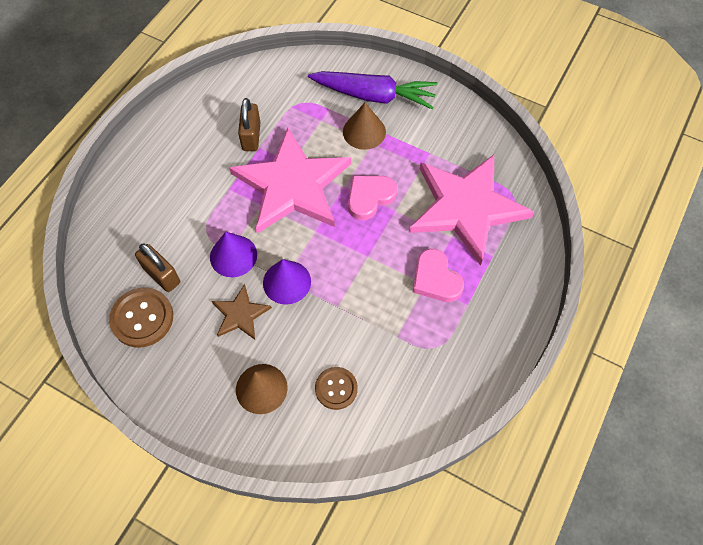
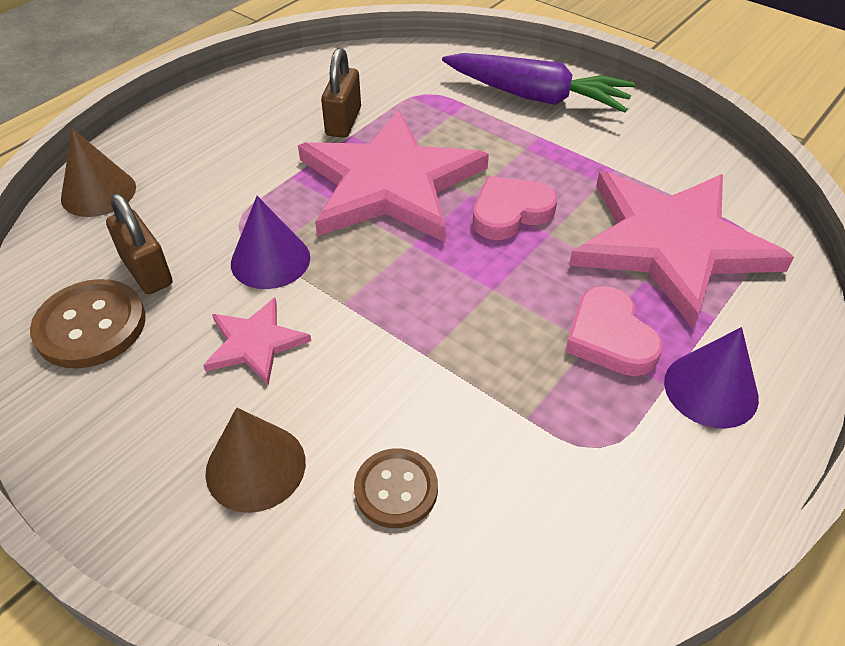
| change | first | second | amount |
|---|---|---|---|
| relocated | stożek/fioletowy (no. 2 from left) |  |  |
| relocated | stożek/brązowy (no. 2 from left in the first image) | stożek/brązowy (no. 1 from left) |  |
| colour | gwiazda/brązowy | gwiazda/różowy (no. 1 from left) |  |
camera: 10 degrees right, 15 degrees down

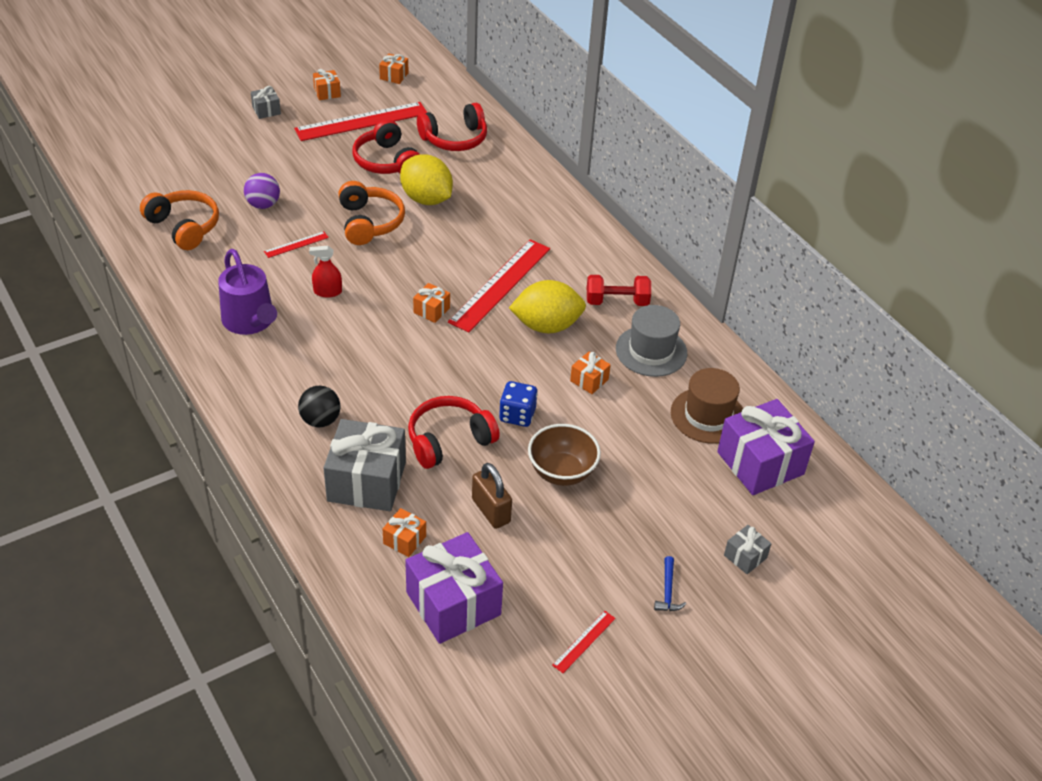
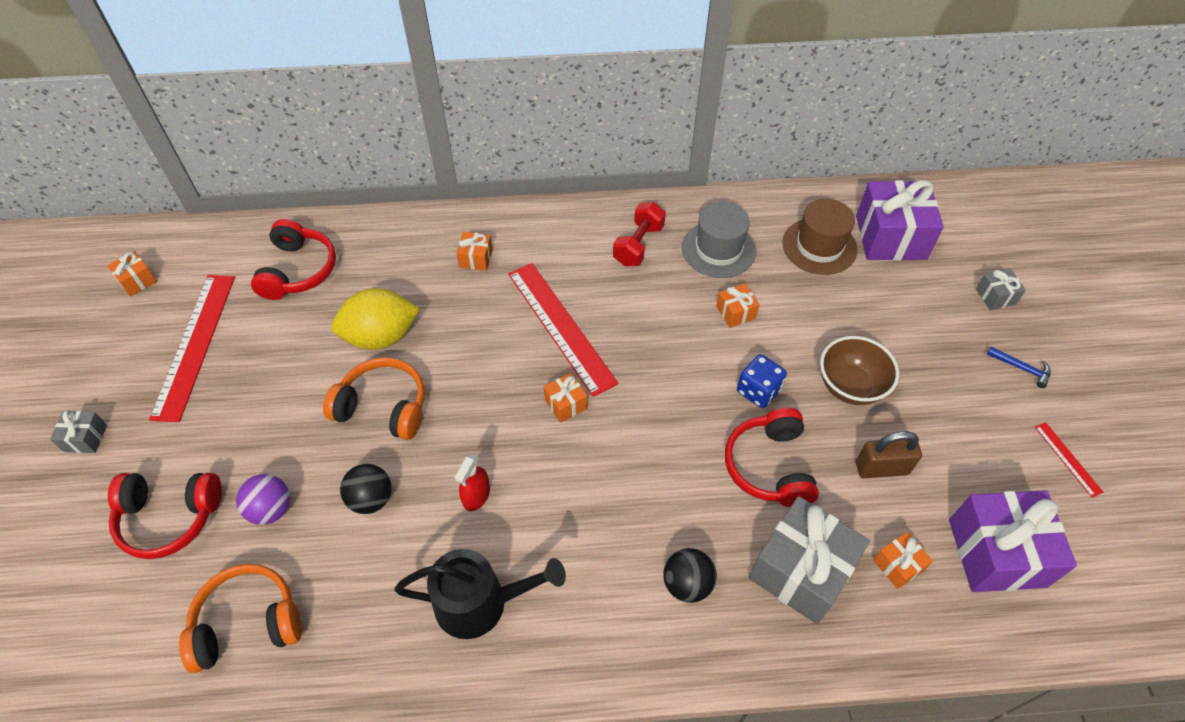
| change | first | second | amount |
|---|---|---|---|
| missing | cytryna/żółty (no. 2 from left) |  |  |
| relocated | prezent/pomarańczowy (no. 1 from left in the first image) | prezent/pomarańczowy (no. 2 from left) |  |
| relocated | słuchawki/czerwony (no. 1 from left) |  |  |
| exchanged | linijka/czerwony (no. 1 from left) | piłka/czarny (no. 1 from left) |  |
| colour | konewka/fioletowy | konewka/czarny |  |
camera: 60 degrees left, 10 degrees up

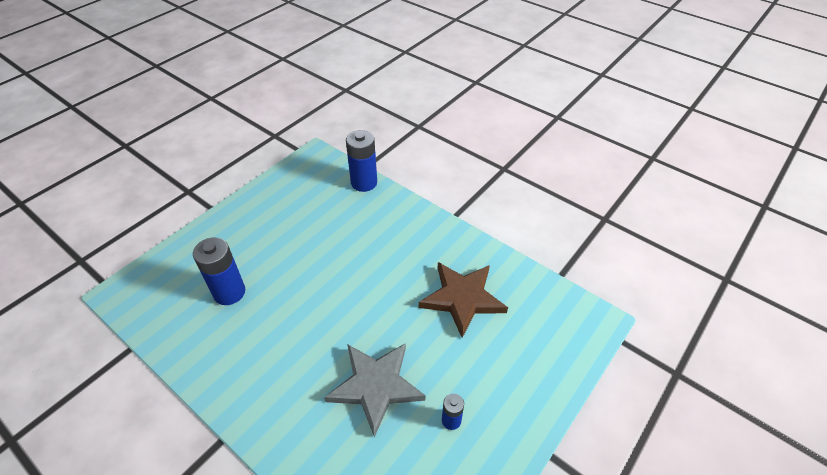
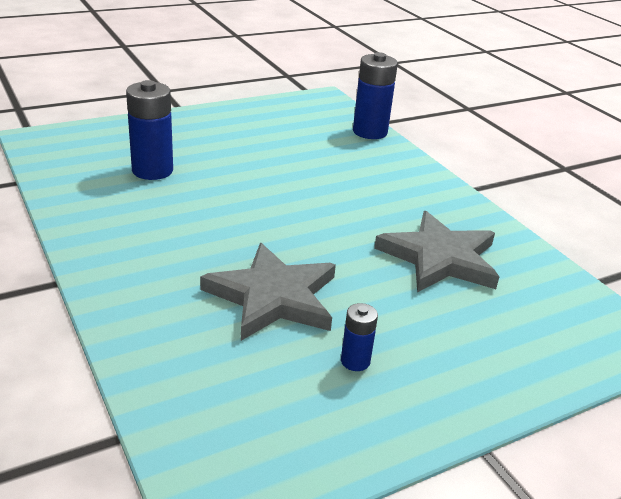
| change | first | second | amount |
|---|---|---|---|
| colour | gwiazda/brązowy | gwiazda/szary (no. 2 from left) |  |
camera: 20 degrees right, 15 degrees down

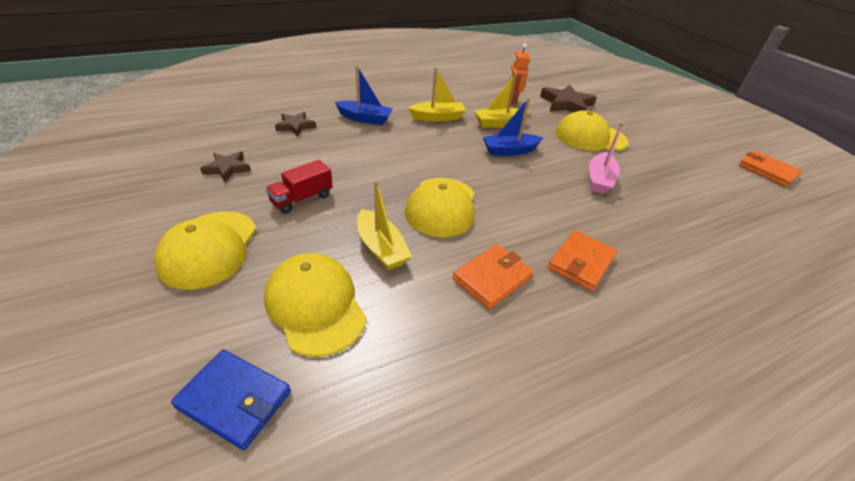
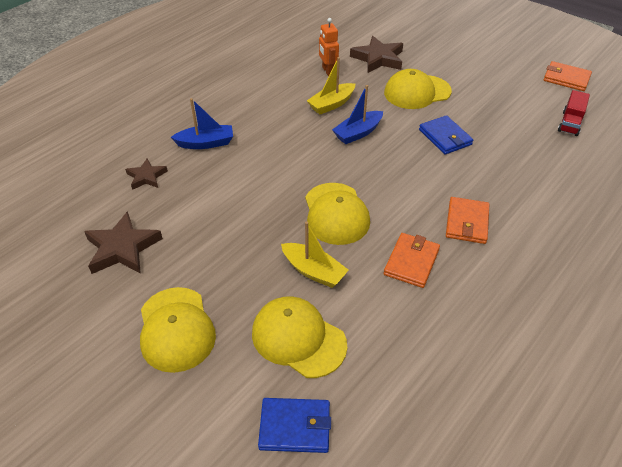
| change | first | second | amount |
|---|---|---|---|
| missing | łódka/żółty (no. 2 from left) |  |  |
| relocated | ciężarówka/czerwony |  |  |
| exchanged | łódka/różowy | portfel/niebieski (no. 2 from left) |  |
| size | gwiazda/brązowy (no. 1 from left) |  | x1.67 |
camera: 20 degrees left, 5 degrees up

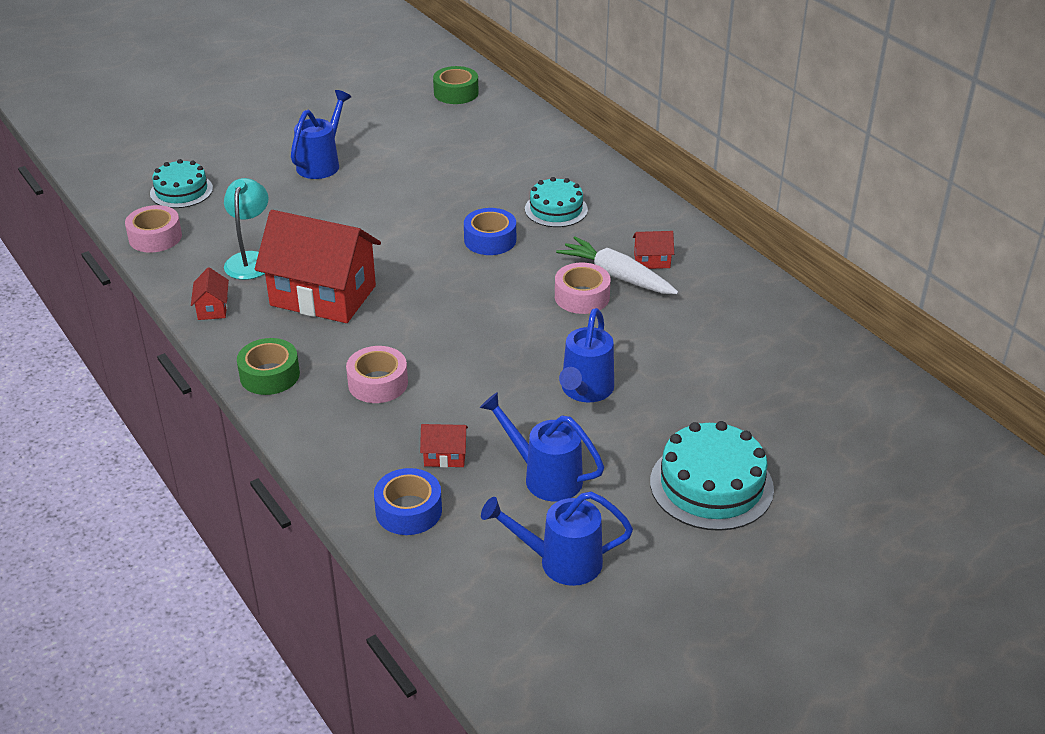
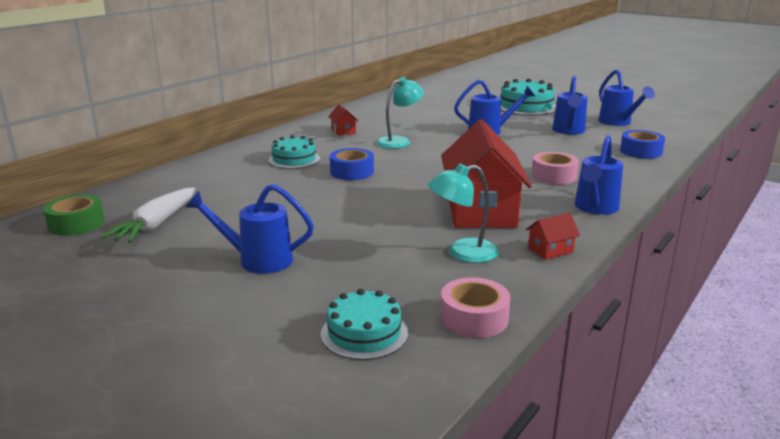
| change | first | second | amount |
|---|---|---|---|
| missing | domek/czerwony (no. 3 from left) |  |  |
| relocated | marchewka/biały |  |  |
| exchanged | taśma klejąca/zielony (no. 1 from left) | konewka/niebieski (no. 4 from left) |  |
| exchanged | taśma klejąca/różowy (no. 3 from left) | lampka/turkusowy (no. 1 from left) |  |
camera: 110 degrees left, 15 degrees down

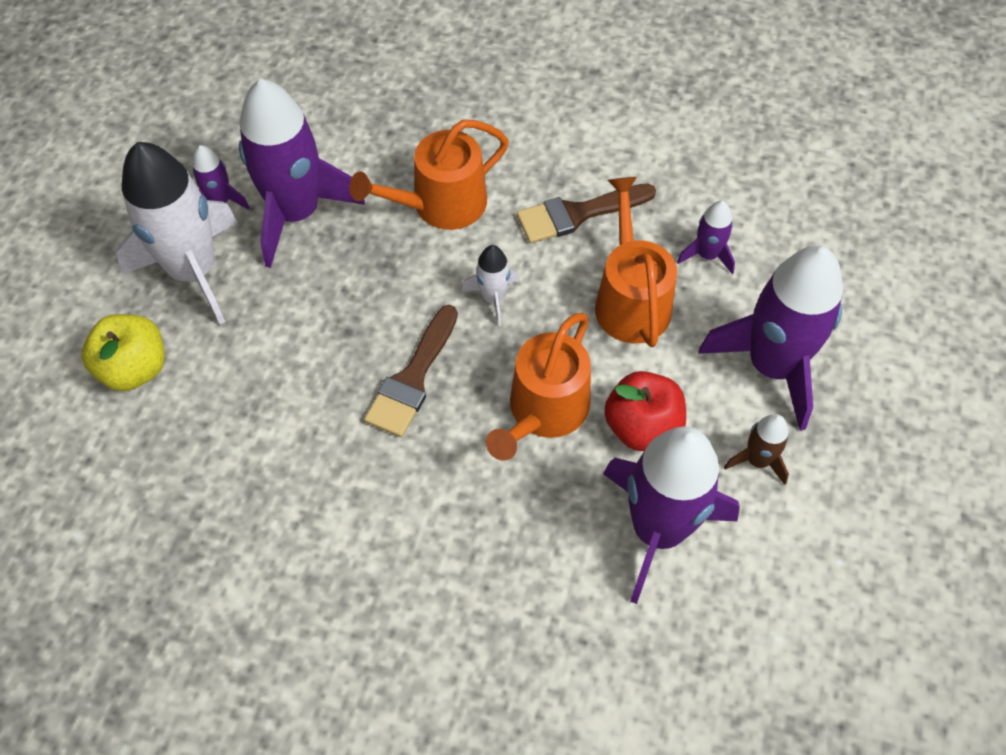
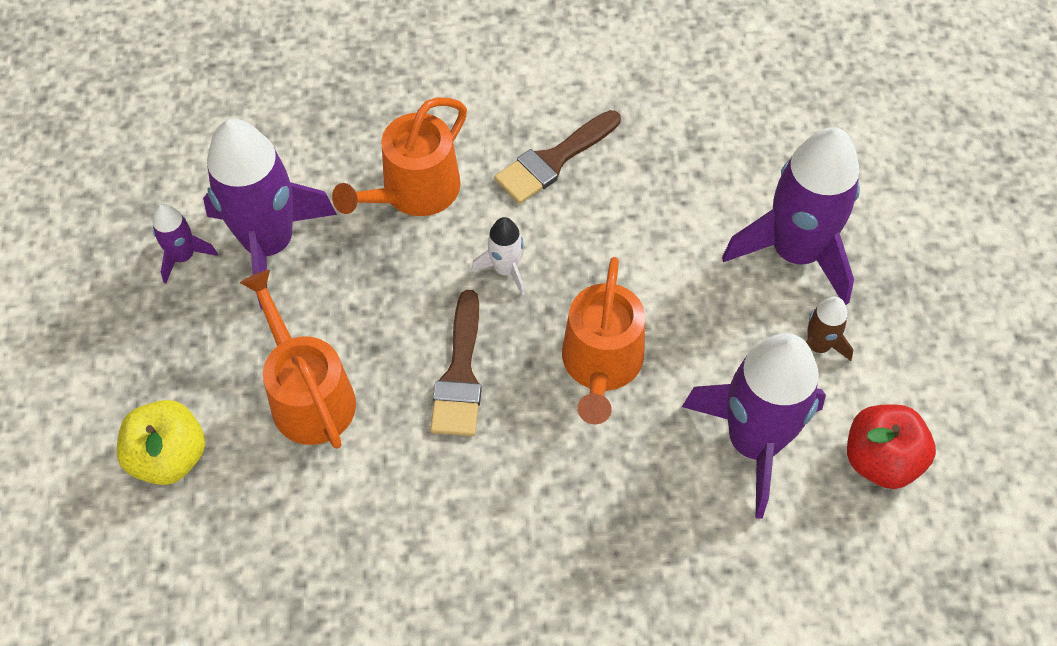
| change | first | second | amount |
|---|---|---|---|
| missing | rakieta/biały (no. 1 from left) |  |  |
| missing | rakieta/fioletowy (no. 4 from left) |  |  |
| relocated | konewka/pomarańczowy (no. 3 from left in the first image) | konewka/pomarańczowy (no. 1 from left) |  |
| relocated | jabłko/czerwony |  |  |
camera: 20 degrees left, 0 degrees up

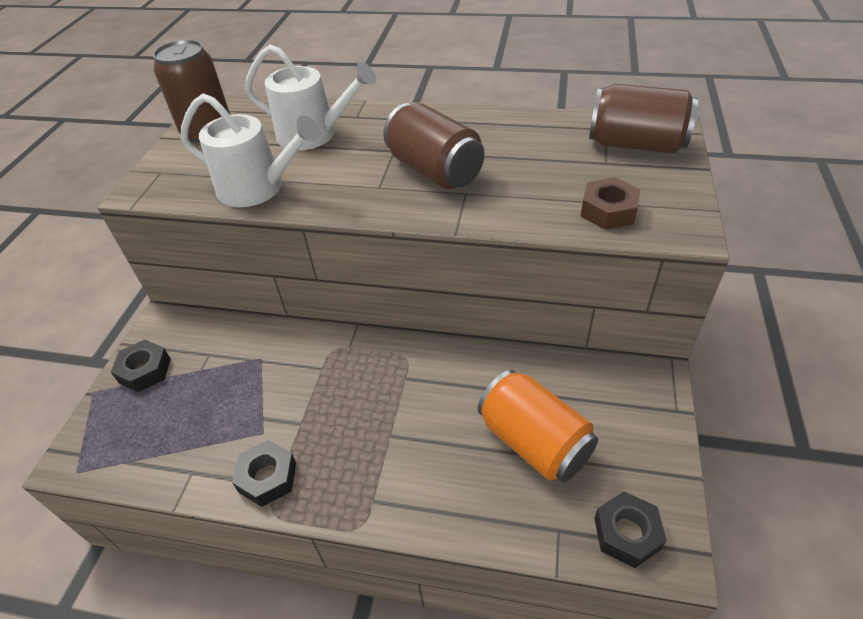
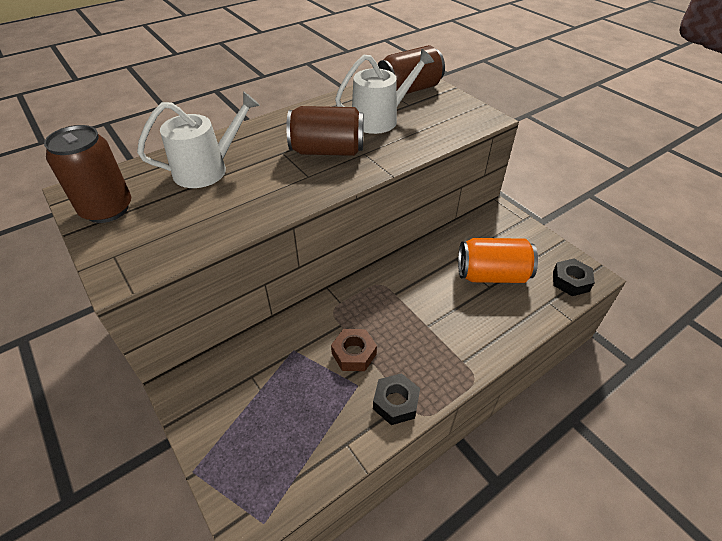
| change | first | second | amount |
|---|---|---|---|
| missing | nakrętka/czarny (no. 1 from left) |  |  |
| relocated | konewka/biały (no. 1 from left in the first image) | konewka/biały (no. 2 from left) |  |
| relocated | nakrętka/brązowy |  |  |
camera: 50 degrees left, 0 degrees up

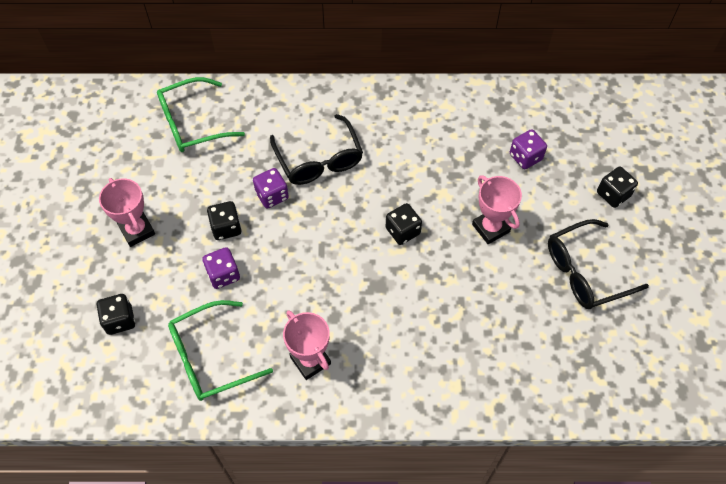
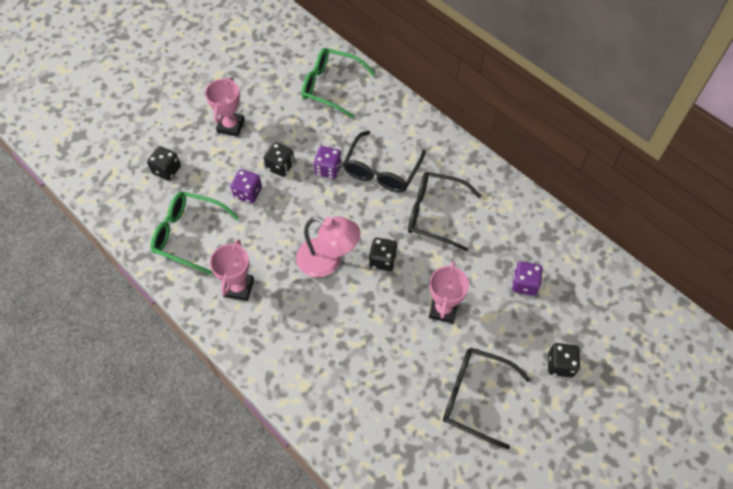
| change | first | second | amount |
|---|---|---|---|
| appeared |  | lampka/różowy |  |
| appeared |  | okulary/czarny (no. 2 from left) |  |
camera: 45 degrees right, 0 degrees up

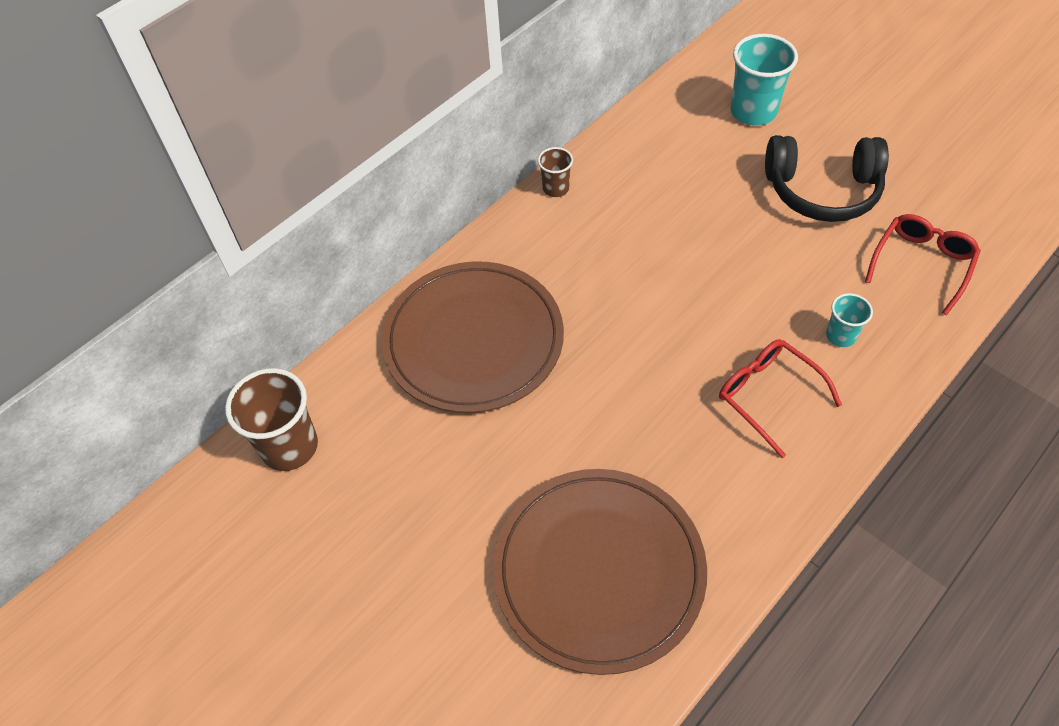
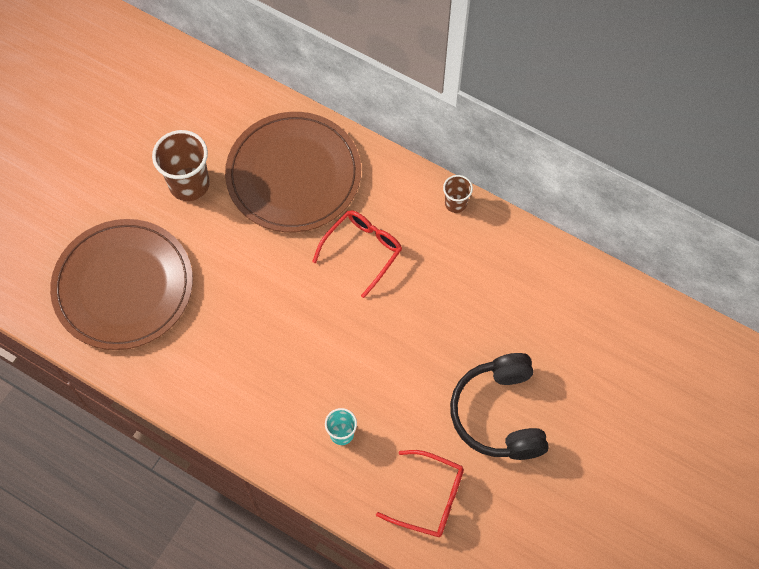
| change | first | second | amount |
|---|---|---|---|
| missing | szklanka/turkusowy (no. 1 from left) |  |  |
| relocated | szklanka/brązowy (no. 1 from left) |  |  |
| relocated | okulary/czerwony (no. 1 from left) |  |  |
camera: 75 degrees right, 10 degrees up

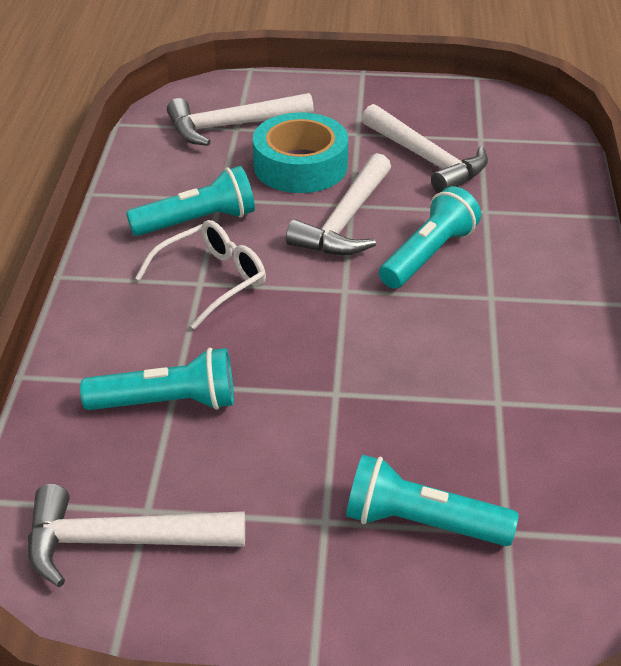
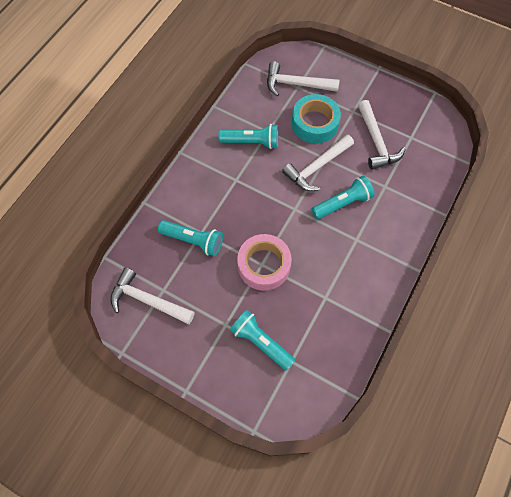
| change | first | second | amount |
|---|---|---|---|
| missing | okulary/biały |  |  |
| appeared |  | taśma klejąca/różowy |  |
camera: 25 degrees right, 25 degrees up

